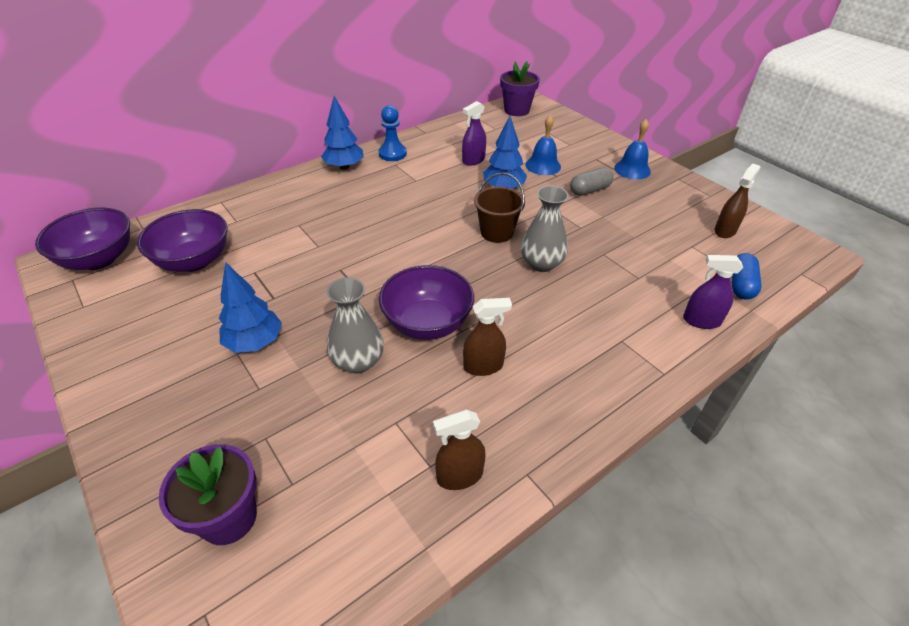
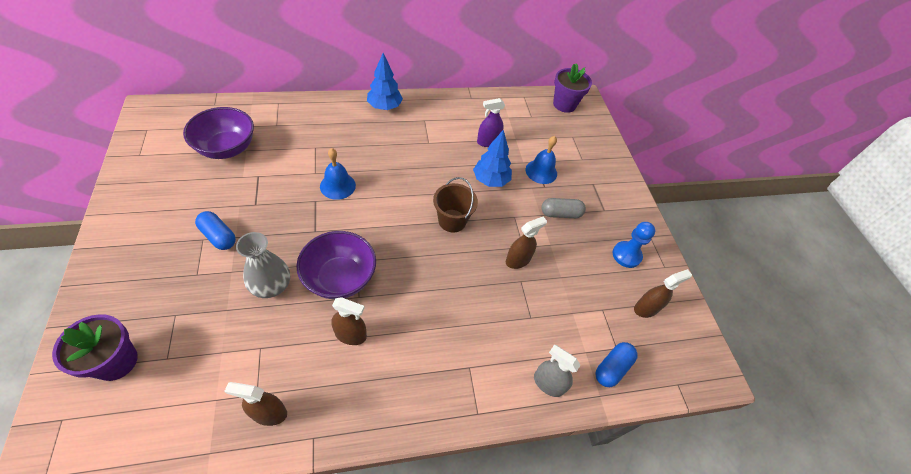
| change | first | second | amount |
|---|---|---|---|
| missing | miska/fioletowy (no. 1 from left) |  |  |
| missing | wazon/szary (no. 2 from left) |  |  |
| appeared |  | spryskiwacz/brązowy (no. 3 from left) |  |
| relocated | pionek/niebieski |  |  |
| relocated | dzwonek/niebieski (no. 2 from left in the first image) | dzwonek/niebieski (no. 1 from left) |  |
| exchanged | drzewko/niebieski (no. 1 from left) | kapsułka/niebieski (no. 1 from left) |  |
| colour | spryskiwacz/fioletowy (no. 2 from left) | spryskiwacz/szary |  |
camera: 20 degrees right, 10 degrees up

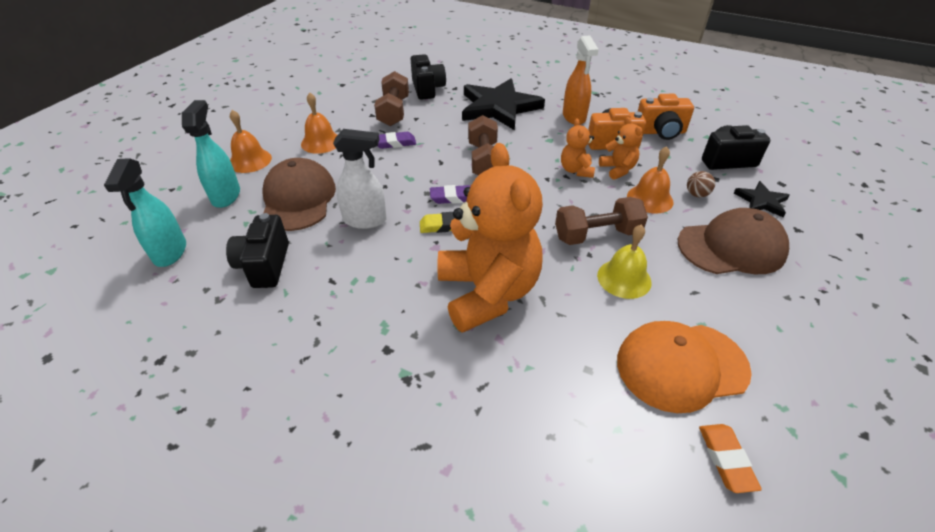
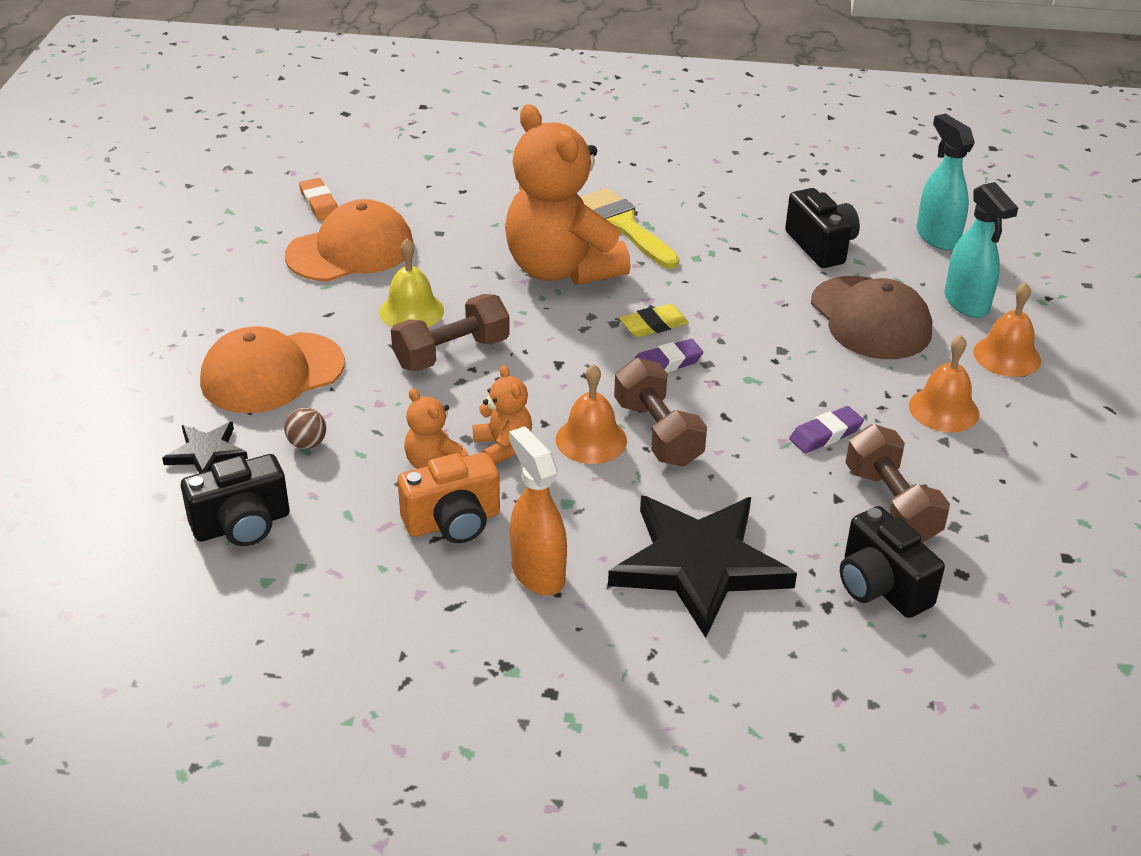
| change | first | second | amount |
|---|---|---|---|
| missing | spryskiwacz/biały |  |  |
| missing | aparat fotograficzny/pomarańczowy (no. 2 from left) |  |  |
| appeared |  | pędzel/żółty |  |
| relocated | dzwonek/pomarańczowy (no. 3 from left in the first image) | dzwonek/pomarańczowy (no. 1 from left) |  |
| colour | czapka/brązowy (no. 2 from left) | czapka/pomarańczowy (no. 1 from left) |  |
camera: 160 degrees right, 5 degrees down

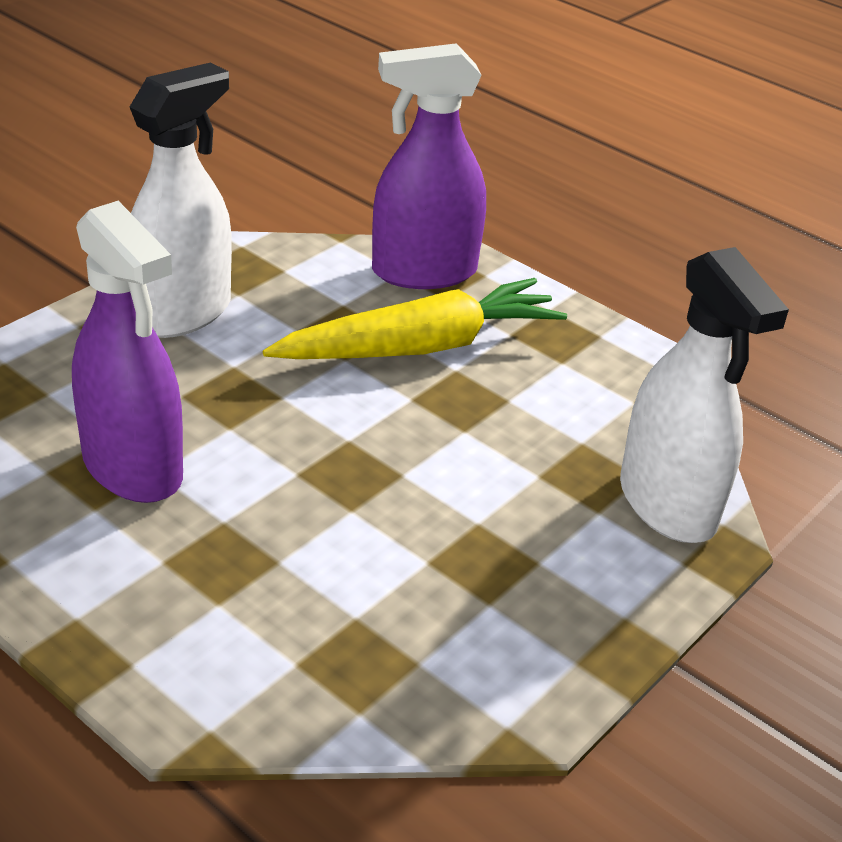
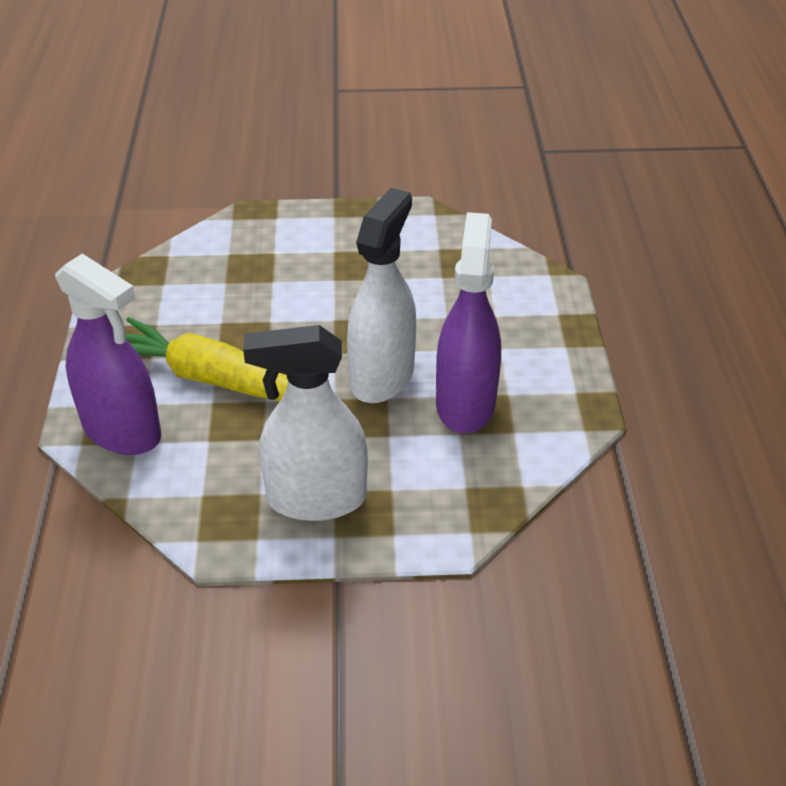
| change | first | second | amount |
|---|---|---|---|
| relocated | spryskiwacz/biały (no. 2 from left) |  |  |
camera: 130 degrees left, 5 degrees up

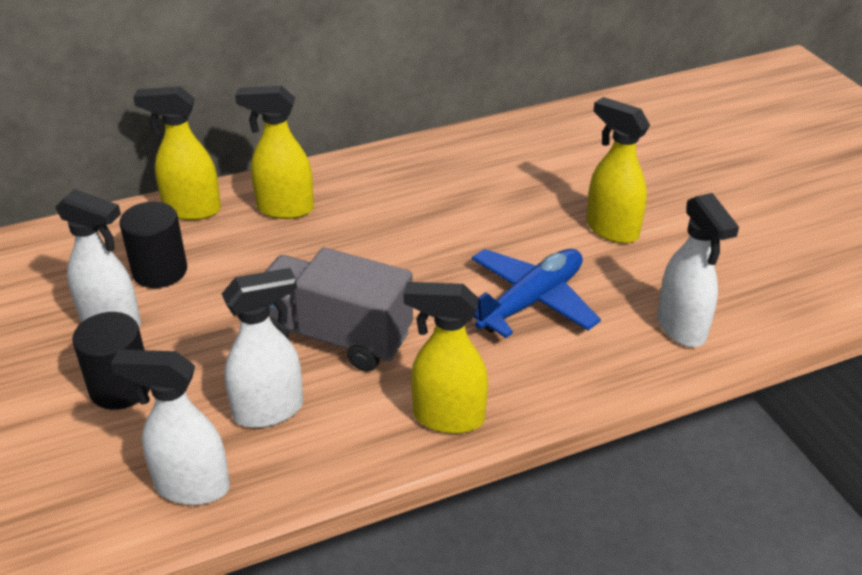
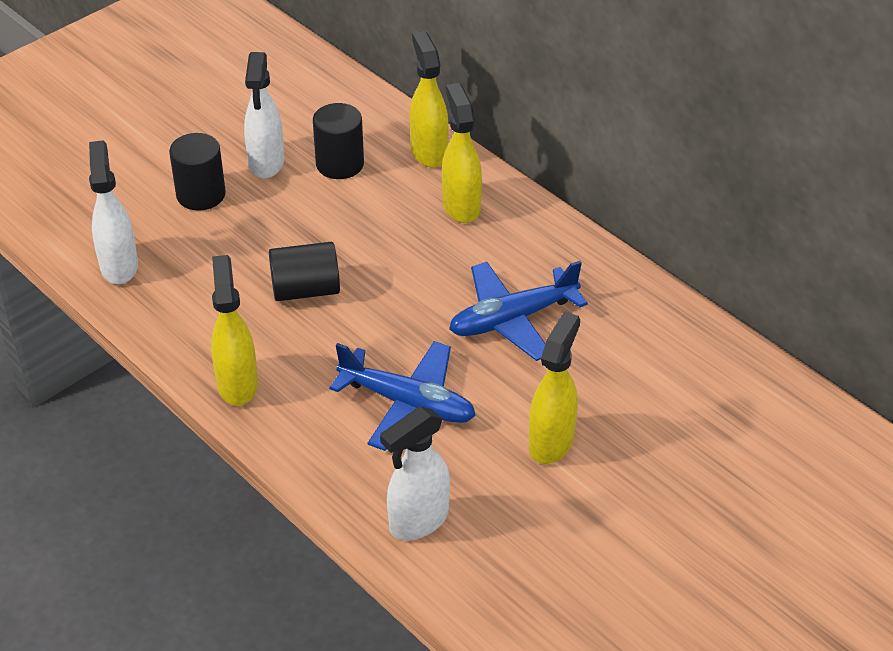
| change | first | second | amount |
|---|---|---|---|
| missing | spryskiwacz/biały (no. 3 from left) |  |  |
| appeared |  | samolot/niebieski (no. 2 from left) |  |
| exchanged | ciężarówka/szary | walec/czarny (no. 2 from left) |  |
camera: 70 degrees right, 5 degrees up

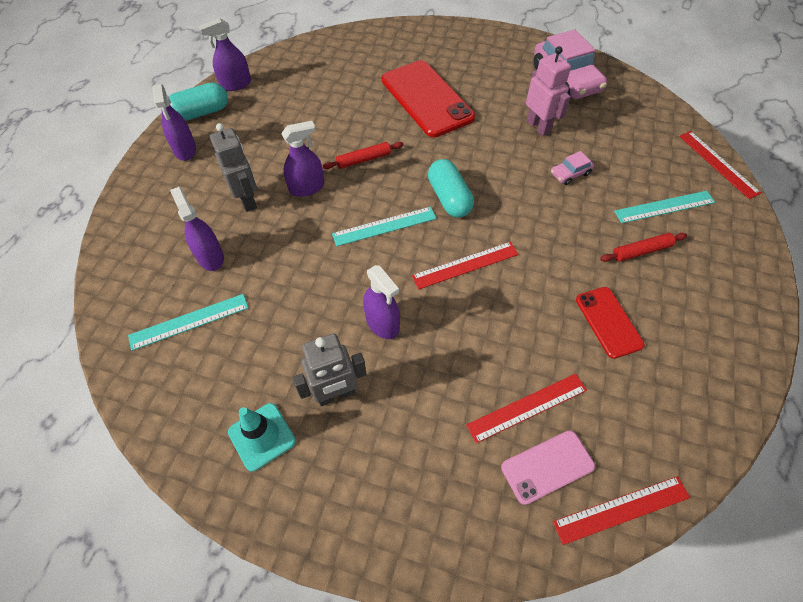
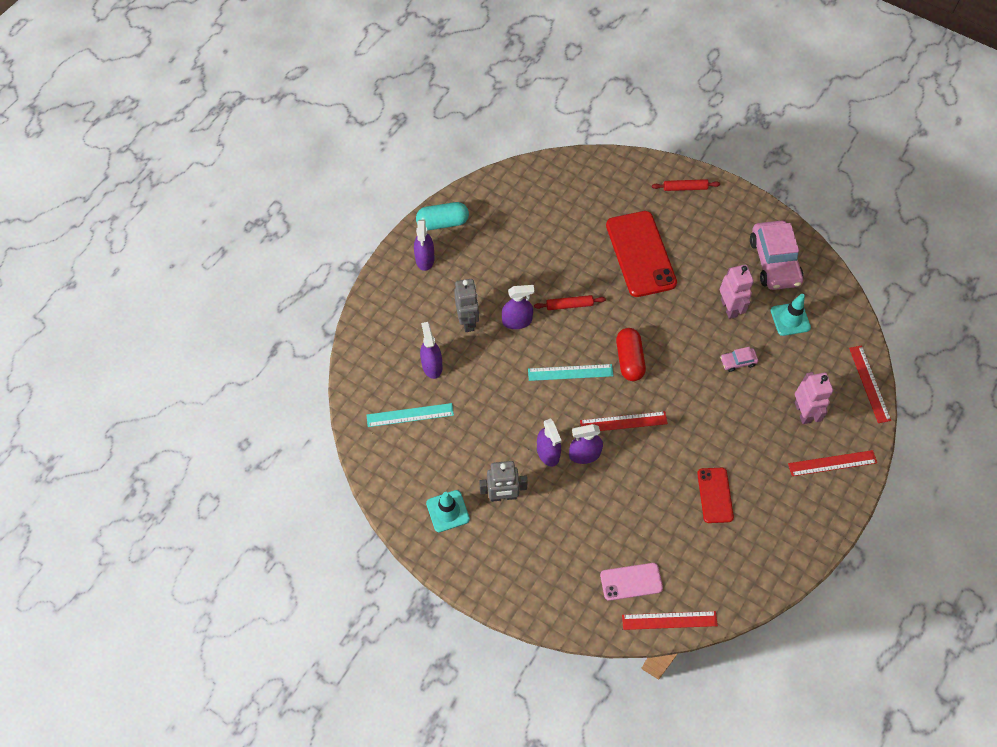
| change | first | second | amount |
|---|---|---|---|
| appeared |  | pachołek/turkusowy (no. 2 from left) |  |
| relocated | spryskiwacz/fioletowy (no. 3 from left in the first image) | spryskiwacz/fioletowy (no. 5 from left) |  |
| relocated | linijka/czerwony (no. 2 from left in the first image) | linijka/czerwony (no. 3 from left) |  |
| relocated | wałek do ciasta/czerwony (no. 2 from left) |  |  |
| exchanged | linijka/turkusowy (no. 3 from left) | robot/różowy (no. 2 from left) |  |
| colour | kapsułka/turkusowy (no. 2 from left) | kapsułka/czerwony |  |
camera: 15 degrees right, 5 degrees up

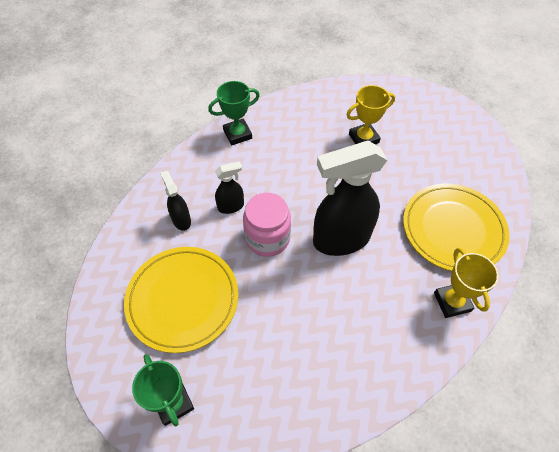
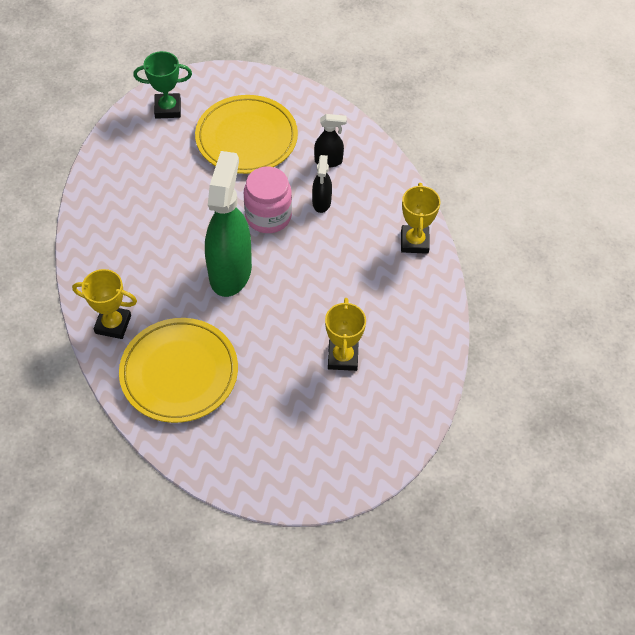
| change | first | second | amount |
|---|---|---|---|
| colour | puchar/zielony (no. 2 from left) | puchar/żółty (no. 3 from left) |  |
| colour | spryskiwacz/czarny (no. 3 from left) | spryskiwacz/zielony |  |
camera: 115 degrees right, 0 degrees up

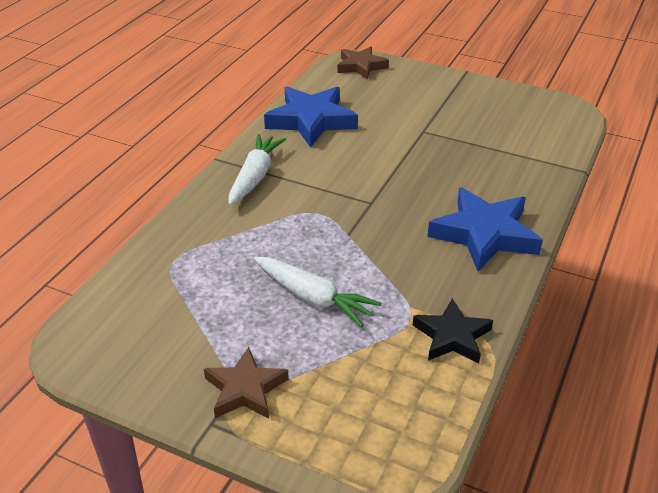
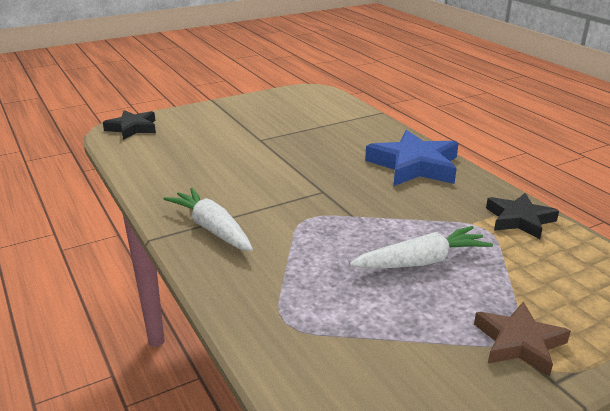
| change | first | second | amount |
|---|---|---|---|
| missing | gwiazda/niebieski (no. 1 from left) |  |  |
| colour | gwiazda/brązowy (no. 2 from left) | gwiazda/czarny (no. 1 from left) |  |
camera: 55 degrees left, 10 degrees down

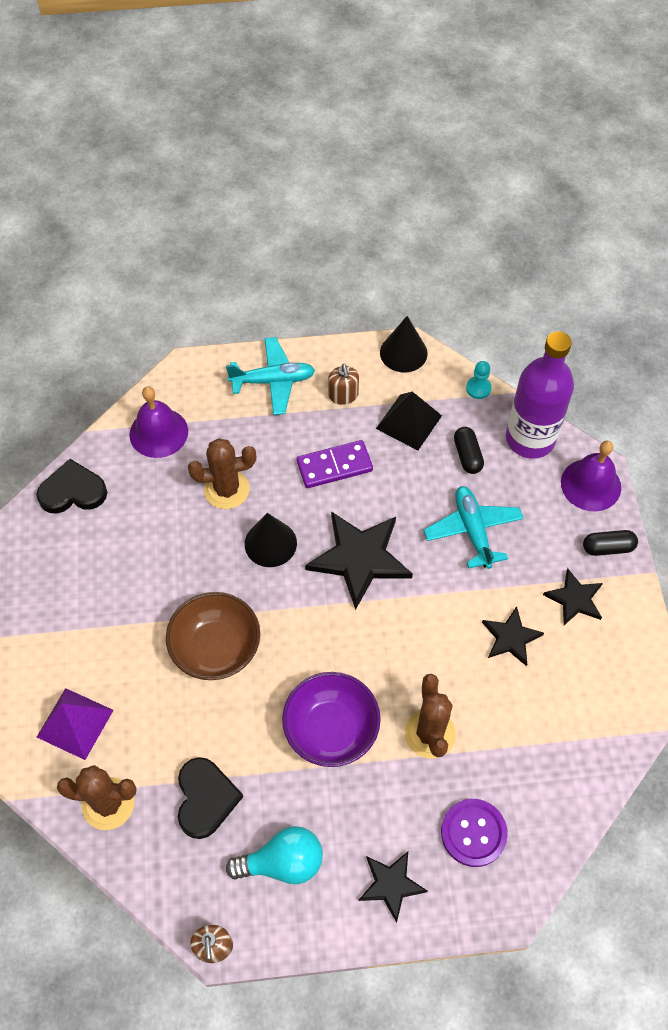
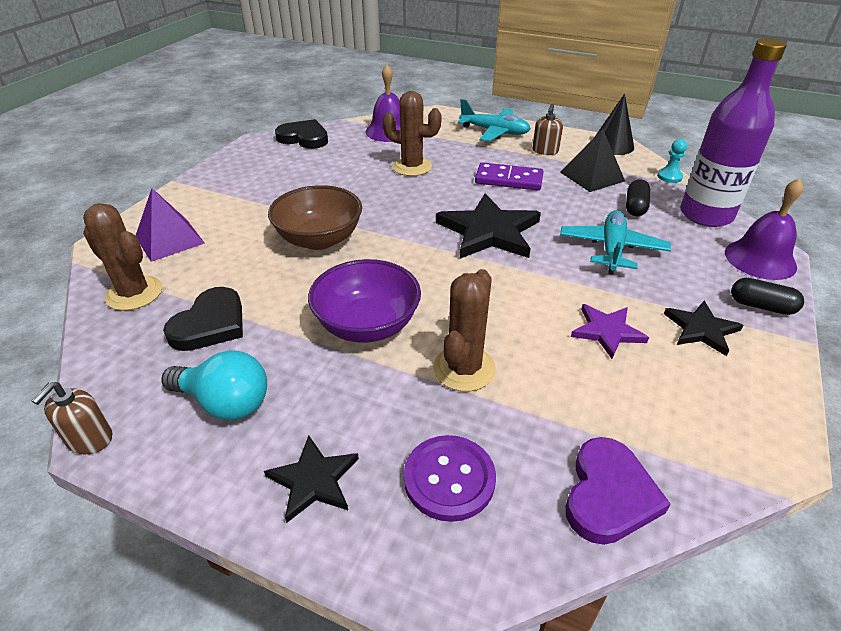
| change | first | second | amount |
|---|---|---|---|
| missing | stożek/czarny (no. 1 from left) |  |  |
| appeared |  | serce/fioletowy |  |
| colour | gwiazda/czarny (no. 3 from left) | gwiazda/fioletowy |  |
camera: 30 degrees right, 20 degrees down

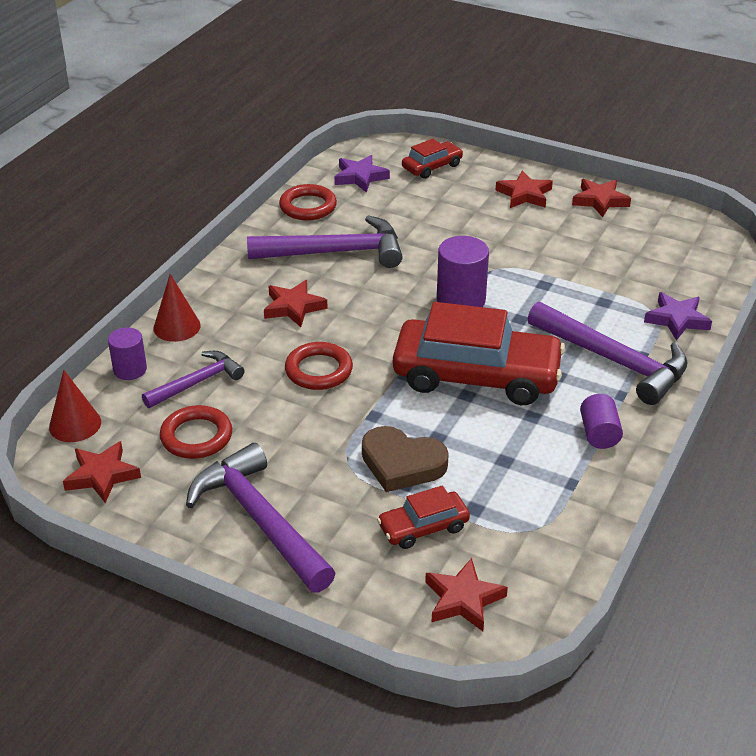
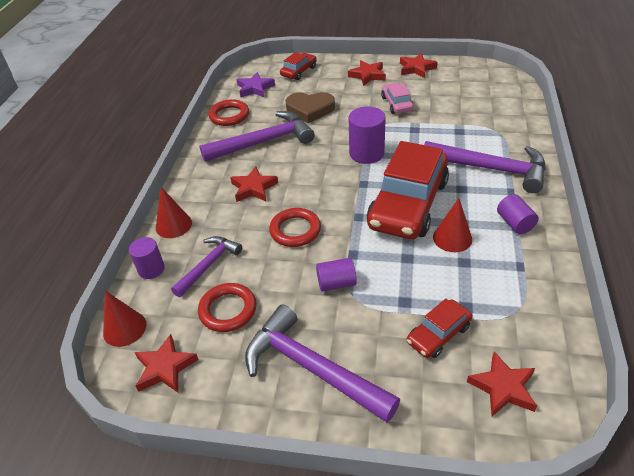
| change | first | second | amount |
|---|---|---|---|
| missing | gwiazda/fioletowy (no. 2 from left) |  |  |
| appeared |  | walec/fioletowy (no. 2 from left) |  |
| appeared |  | samochód/różowy |  |
| appeared |  | stożek/czerwony (no. 3 from left) |  |
| relocated | serce/brązowy |  |  |
| spun | samochód/czerwony (no. 3 from left in the first image) | samochód/czerwony (no. 2 from left) | 120 degrees clockwise |
camera: 15 degrees left, 5 degrees up

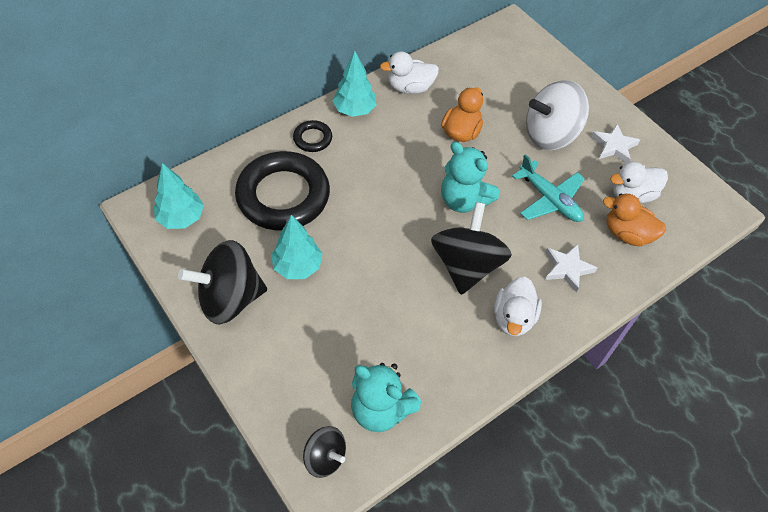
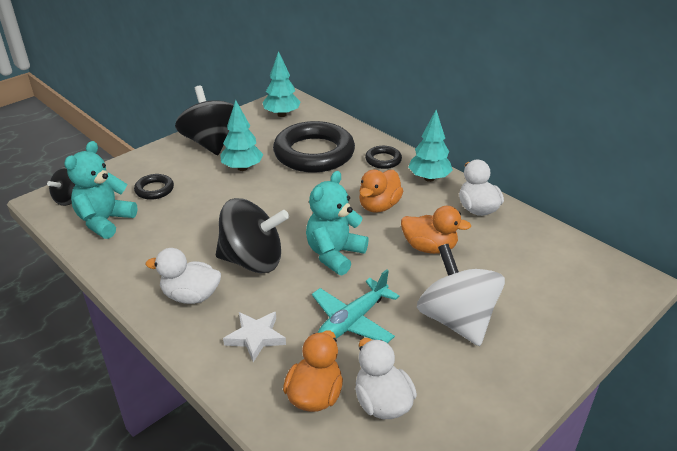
| change | first | second | amount |
|---|---|---|---|
| missing | gwiazda/biały (no. 2 from left) |  |  |
| appeared |  | pierścień/czarny (no. 1 from left) |  |
| appeared |  | kaczka/pomarańczowy (no. 2 from left) |  |
camera: 85 degrees right, 20 degrees down

